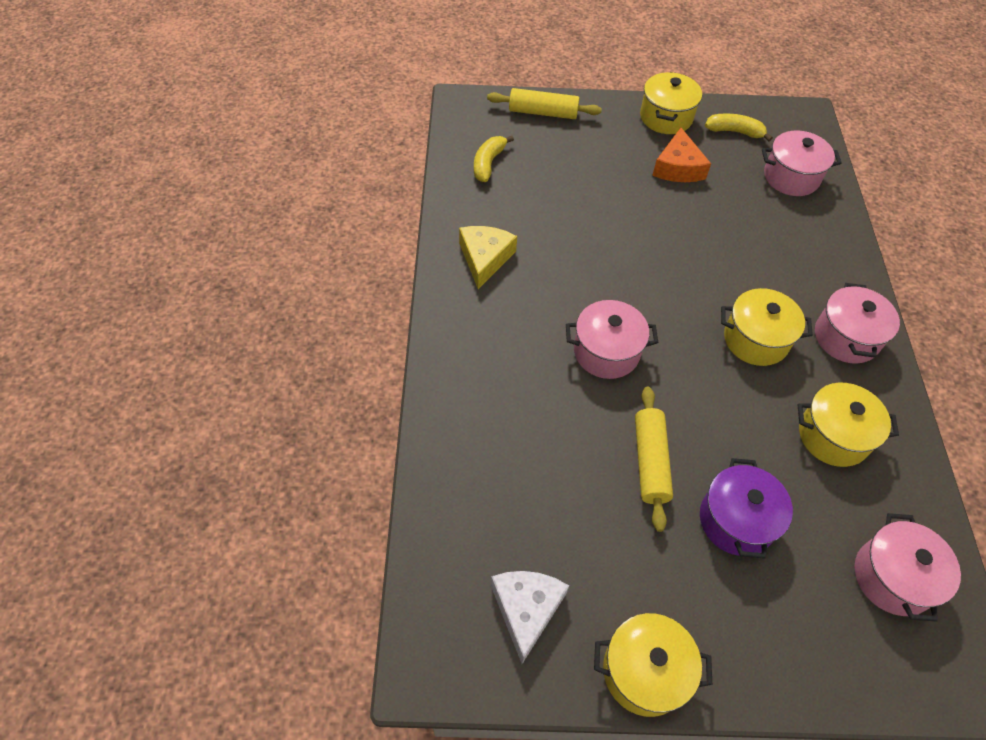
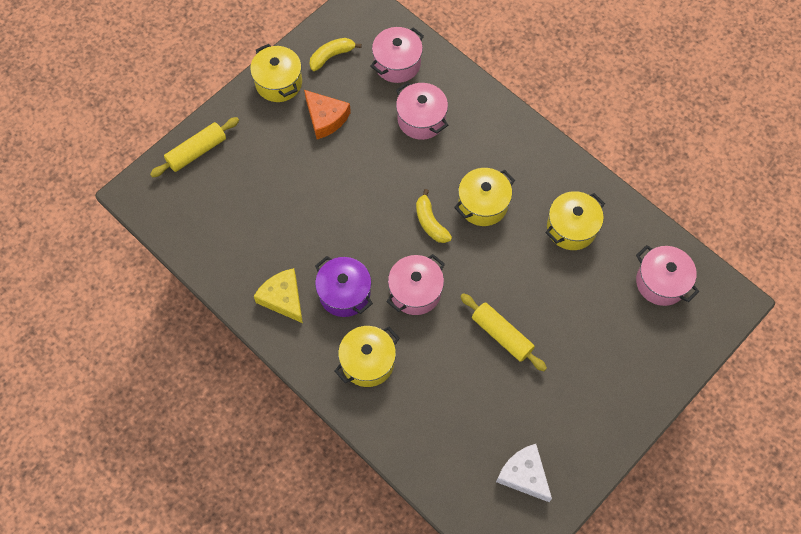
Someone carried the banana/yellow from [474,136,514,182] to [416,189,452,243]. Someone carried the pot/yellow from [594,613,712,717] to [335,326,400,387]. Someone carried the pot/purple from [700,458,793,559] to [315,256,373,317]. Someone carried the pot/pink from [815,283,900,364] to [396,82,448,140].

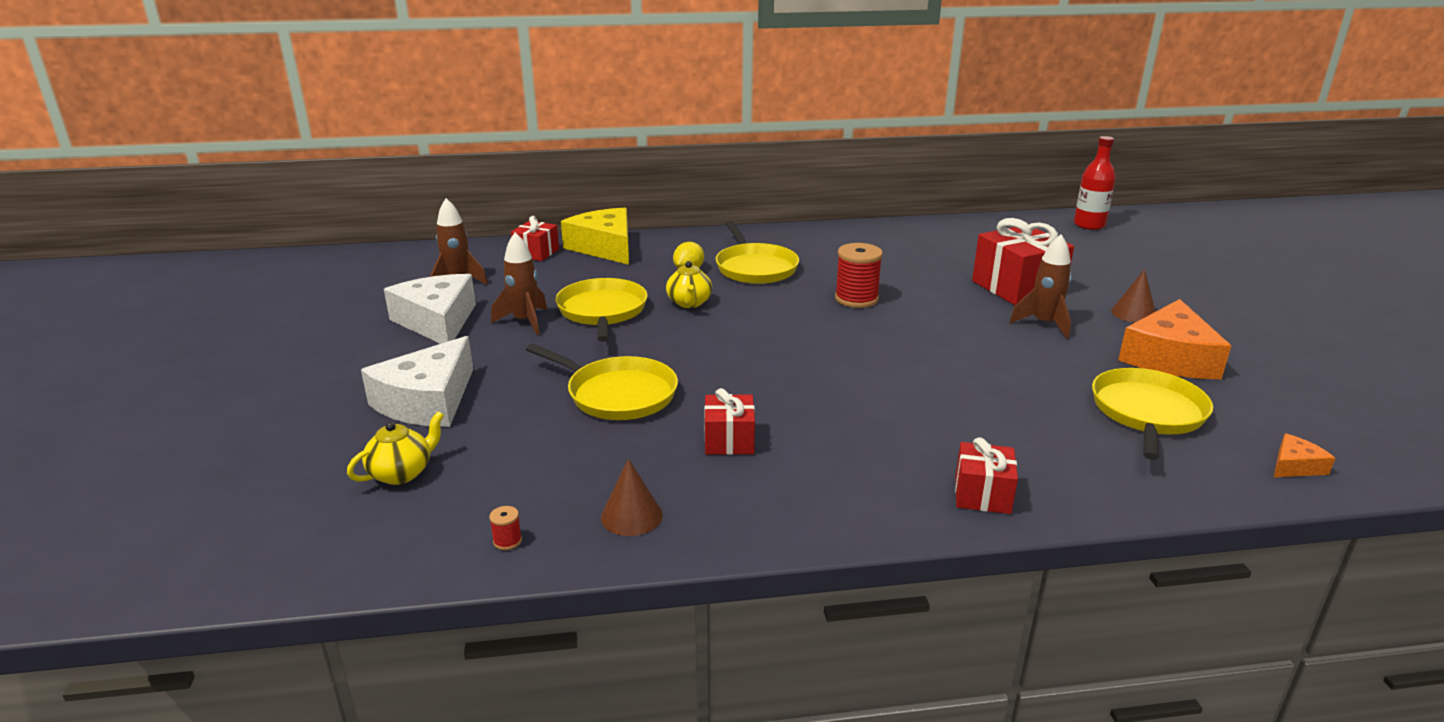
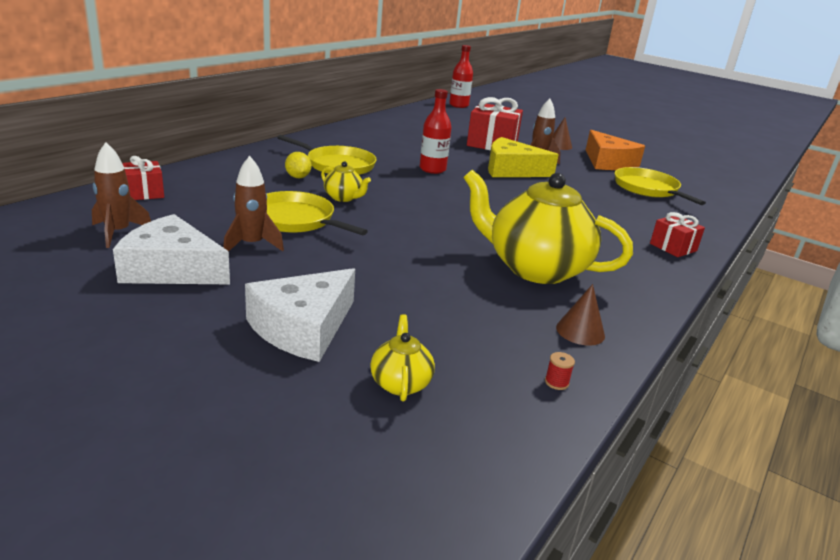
Someone took away the pan/yellow at [526,344,678,420]. Someone took away the cheese/orange at [1274,433,1335,477]. Someone carried the cheese/yellow from [561,208,629,265] to [488,137,559,177]. Someone swapped the gift/red at [704,388,755,455] for the teapot/yellow at [463,170,633,284]. Someone swapped the spool/red at [835,243,883,308] for the bottle/red at [420,89,452,174]. Someone rotated the cheese/white at [361,336,473,427] by 60 degrees clockwise.

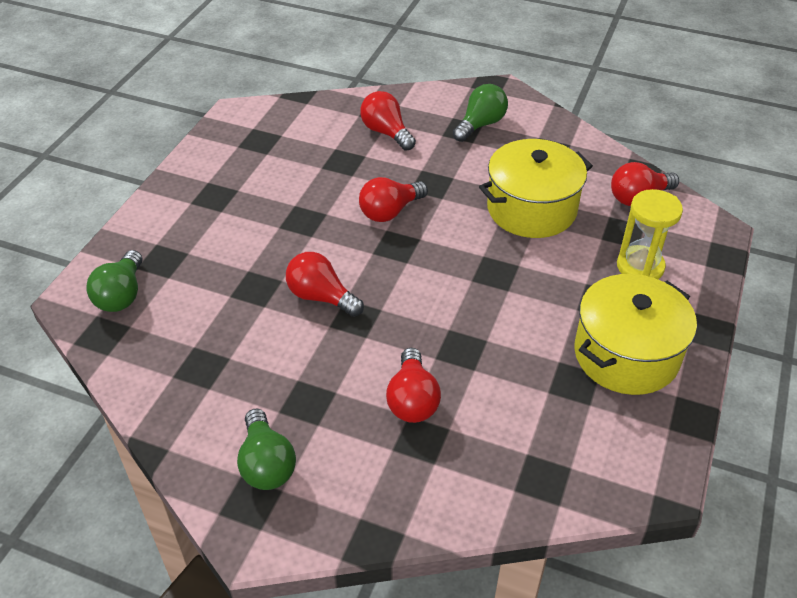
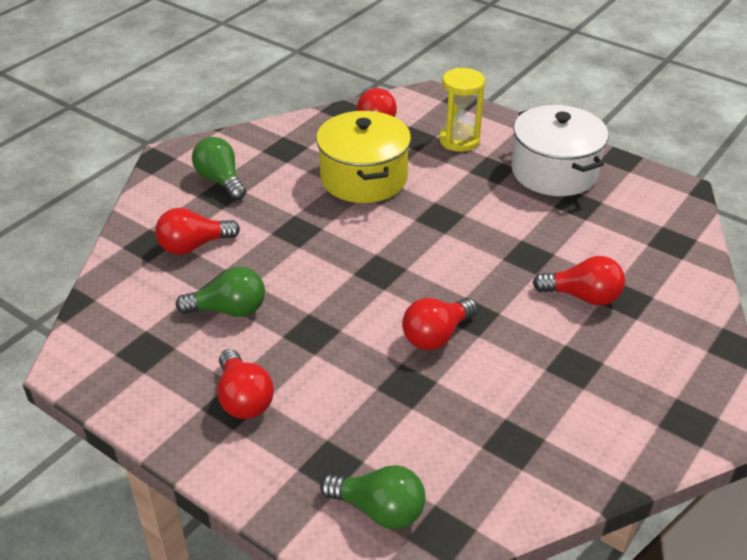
Someone carried the light bulb/green from [237,409,296,490] to [176,266,265,317]. Someone carried the light bulb/red from [359,177,428,222] to [217,349,274,419]. Someone repainted the pot/yellow at [574,274,697,395], which became the pot/white at [512,105,609,196].

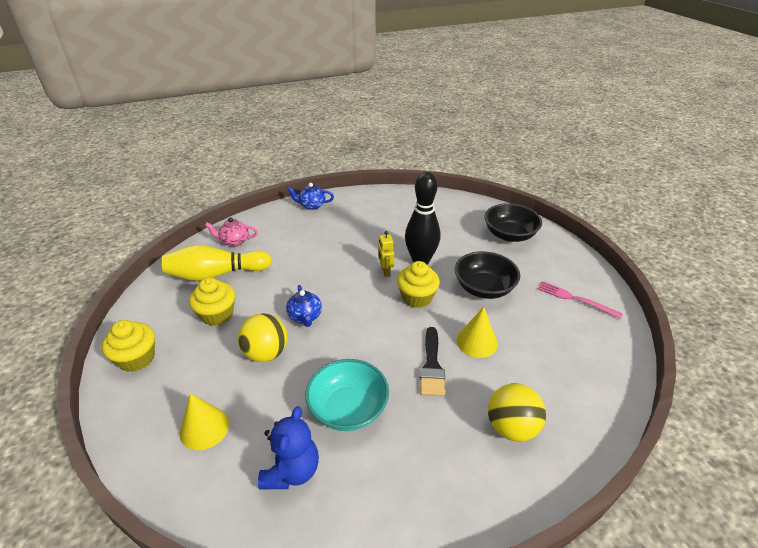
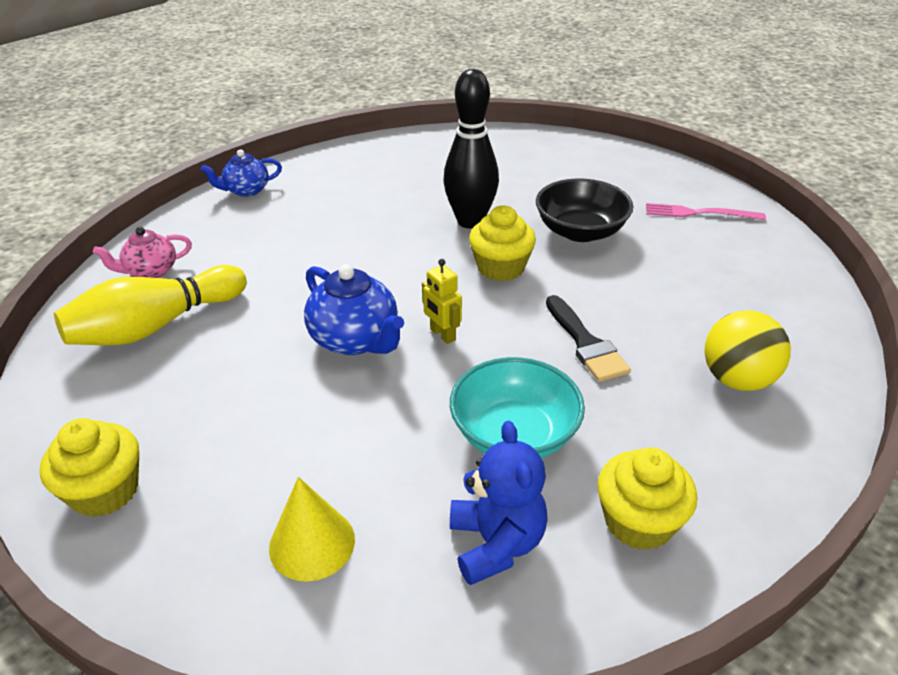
Someone took away the ball/yellow at [238,313,287,362]. Someone took away the cone/yellow at [457,307,498,358]. Someone took away the bowl/black at [485,203,542,242]. Someone carried the cupcake/yellow from [189,277,235,326] to [597,448,697,550]. Someone carried the robot/yellow from [378,231,394,277] to [422,259,462,344]. Someone scaled the teapot/blue at [286,285,322,327] by 1.54.

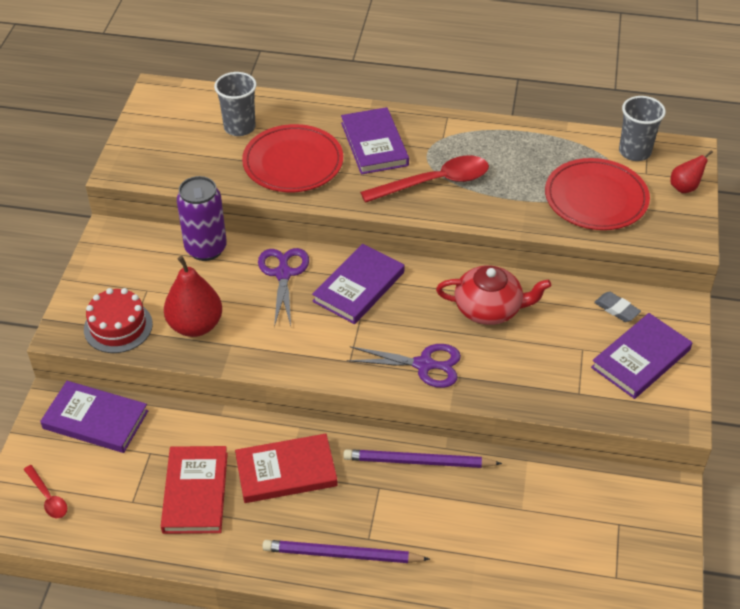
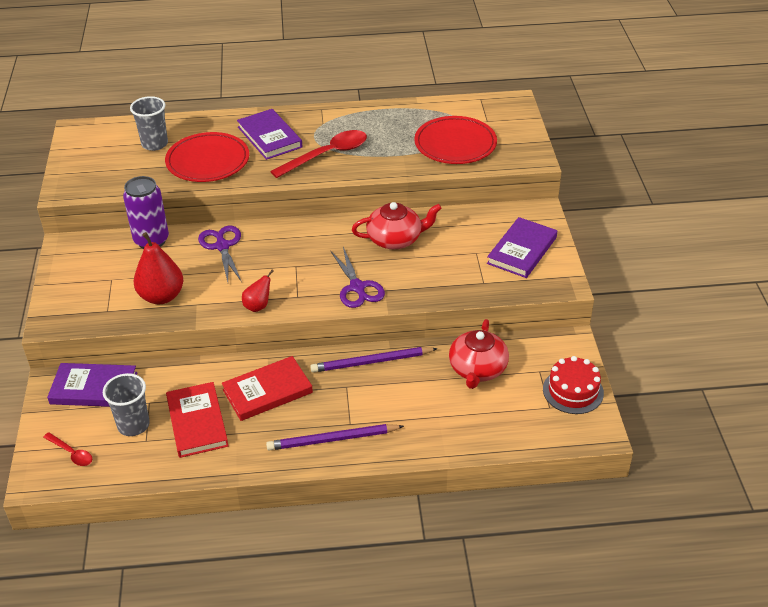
Someone took away the book/purple at [312,244,404,324]. Someone took away the eraser/grey at [594,292,641,322]. Someone put down the teapot/red at [449,319,509,389]. Someone carried the cake/red from [84,288,153,353] to [543,356,604,414]. Someone carried the cup/grey from [619,96,666,161] to [103,373,150,436]. Someone carried the pear/red from [670,150,713,193] to [242,270,274,312]. Someone rotated the scissors/purple at [347,344,461,388] by 75 degrees clockwise.

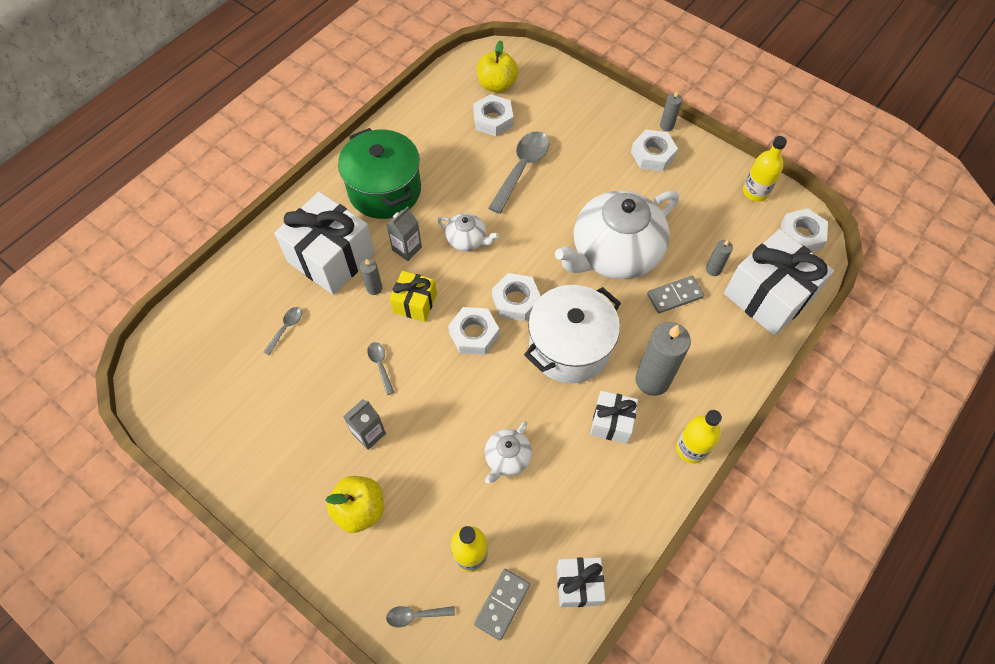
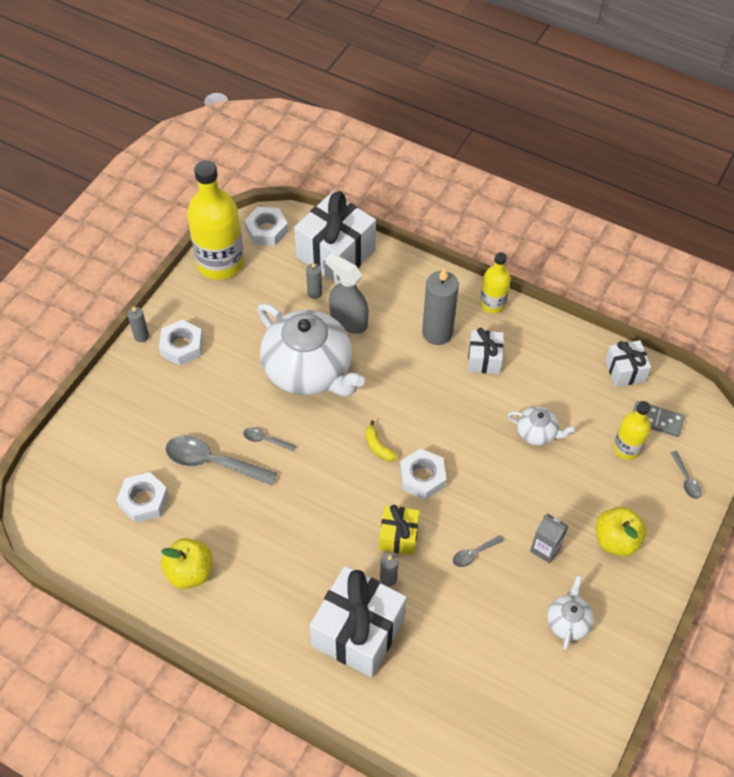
Someone took away the pot/green at [338,128,421,219]. Someone took away the carton/grey at [387,206,422,261]. Someone took away the pot/white at [524,285,621,383]. Someone carried the spoon/grey from [263,307,302,355] to [243,427,296,452]. Someone carried the teapot/white from [437,213,499,251] to [547,575,594,650]. Someone carried the apple/yellow from [477,40,518,93] to [161,538,213,589]. Someone swapped the nut/white at [492,273,541,322] for the banana/yellow at [365,420,398,461]. Someone swapped the domino/grey at [647,276,704,314] for the spray bottle/grey at [325,253,369,334]. Someone scaled the bottle/yellow at [743,136,787,202] by 1.86.

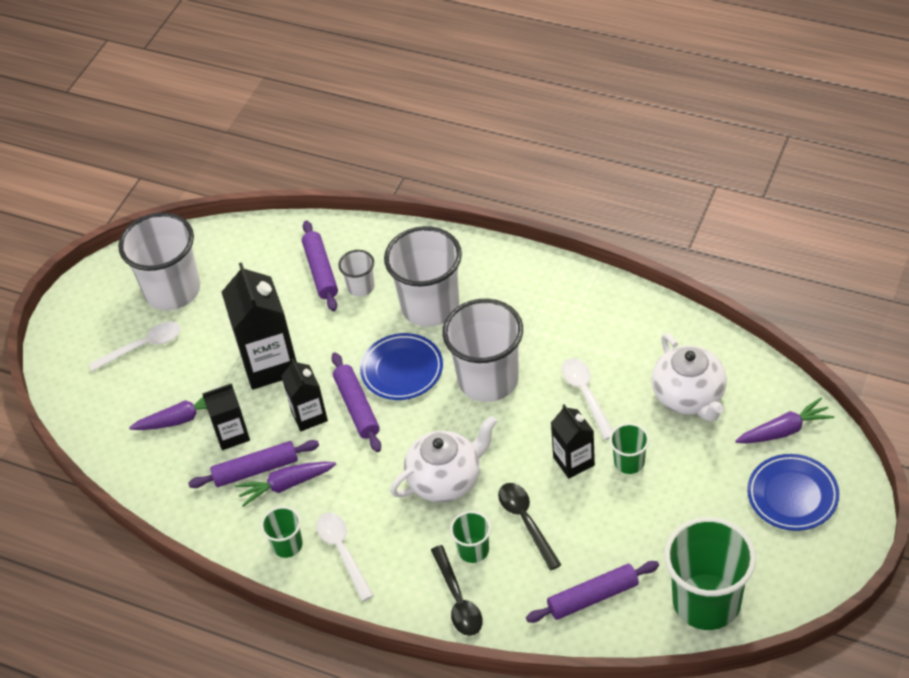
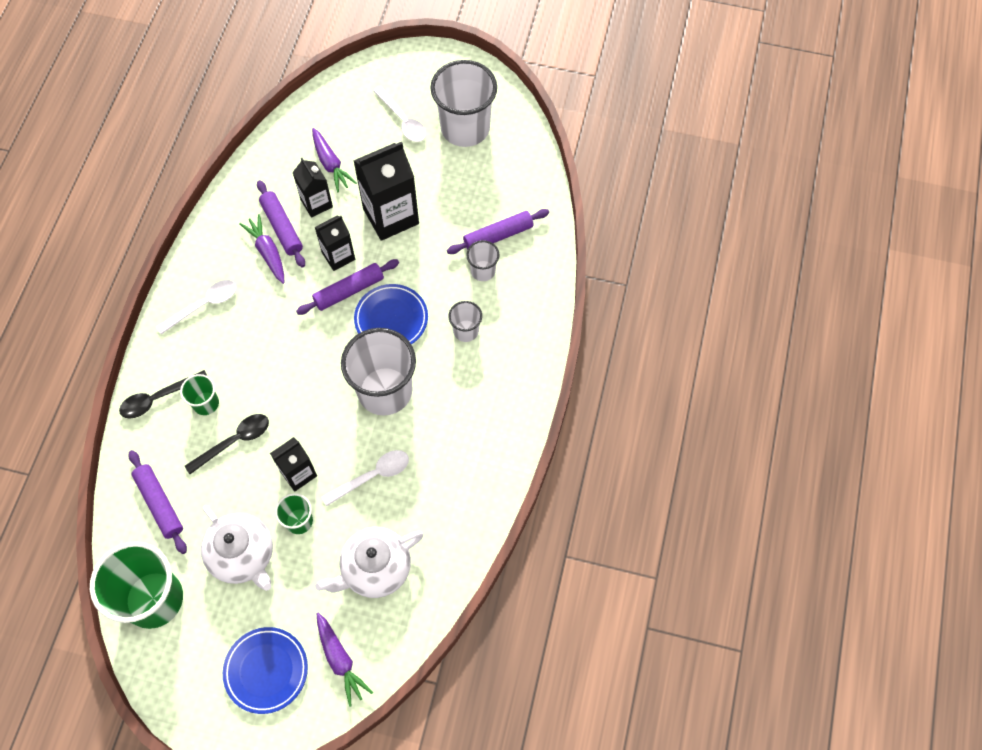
Someone took away the cup/green at [261,506,303,558]. Someone carried the teapot/white from [390,416,497,502] to [201,506,273,591]. Someone scaled the cup/white at [384,226,462,327] by 0.48.

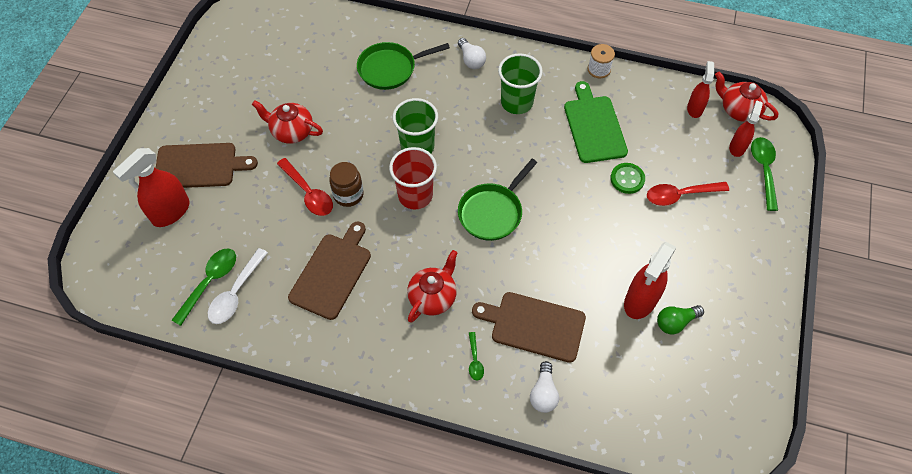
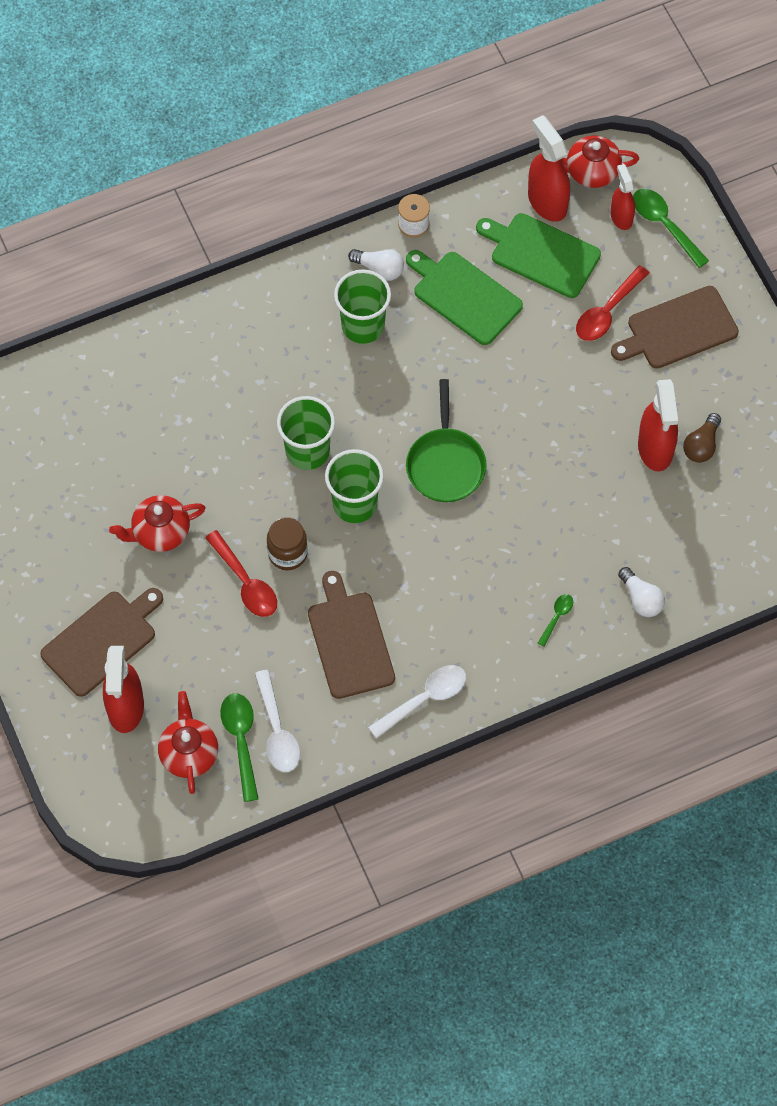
Someone took away the pan/green at [357,42,450,90]. Someone took away the button/green at [610,163,645,194]. Someone put down the spoon/white at [368,665,466,739]. Someone put down the cutting board/green at [476,213,601,298]. Someone carried the teapot/red from [407,250,458,323] to [158,691,218,794]. Someone carried the light bulb/white from [458,38,486,69] to [348,249,404,281]. Someone carried the cutting board/brown from [472,292,586,363] to [611,286,739,369]. Someone repainted the cup/red at [389,147,437,210], which became the cup/green at [325,449,384,523]. Someone repainted the light bulb/green at [657,305,704,335], which became the light bulb/brown at [683,413,721,463]. Someone rotated the spoon/red at [277,158,333,216] by 45 degrees clockwise. Someone rotated the spoon/green at [469,332,484,381] by 105 degrees counterclockwise. Someone scaled the spray bottle/red at [687,61,714,118] by 1.62.

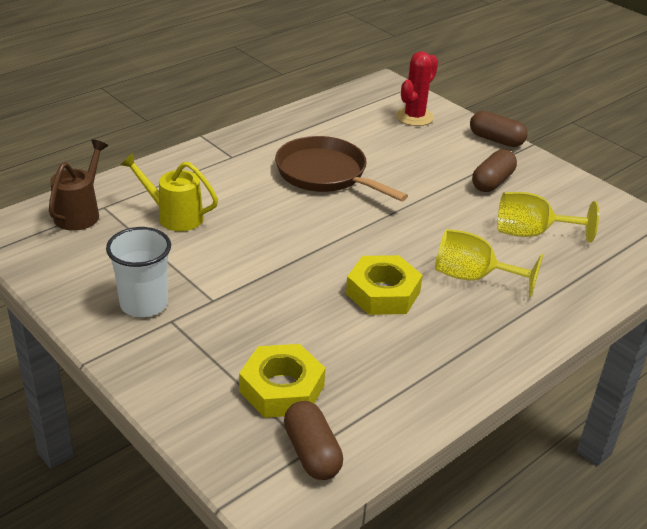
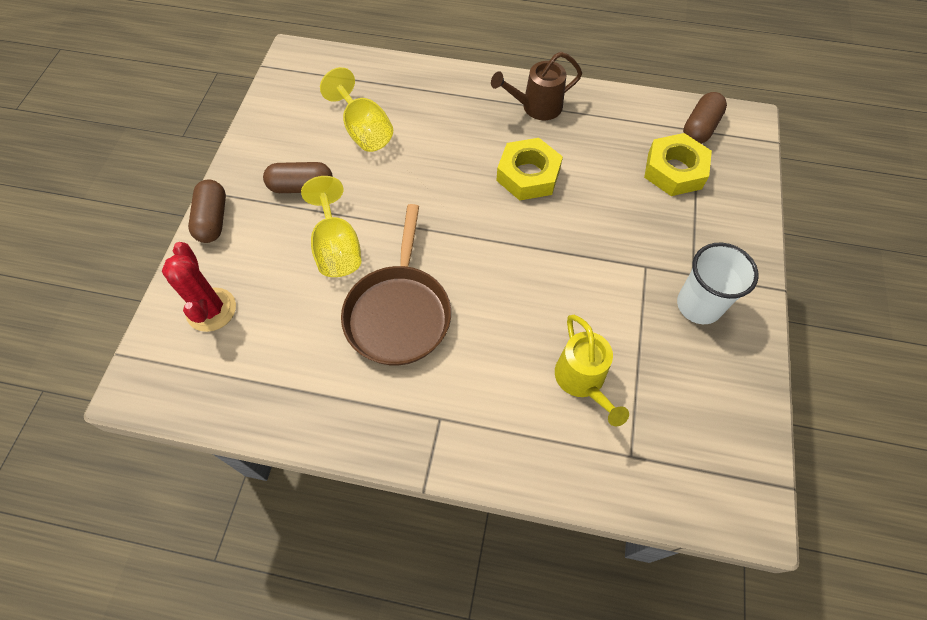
Someone carried the watering can/brown from [49,139,108,231] to [491,52,582,120]. Someone carried the goblet/yellow from [435,229,543,297] to [301,176,361,277]. Someone rotated the cactus/red at [396,51,438,126] by 75 degrees clockwise.

